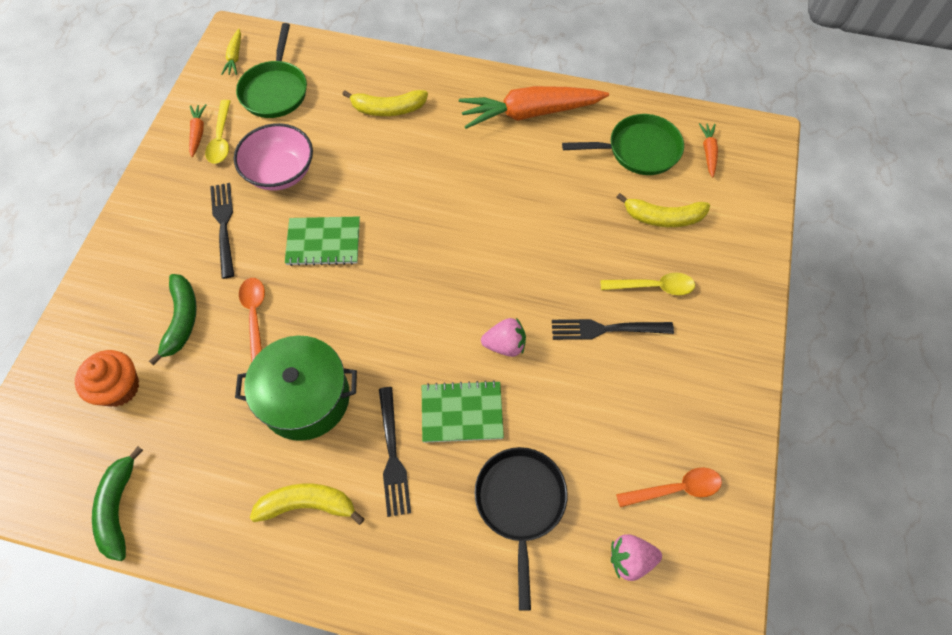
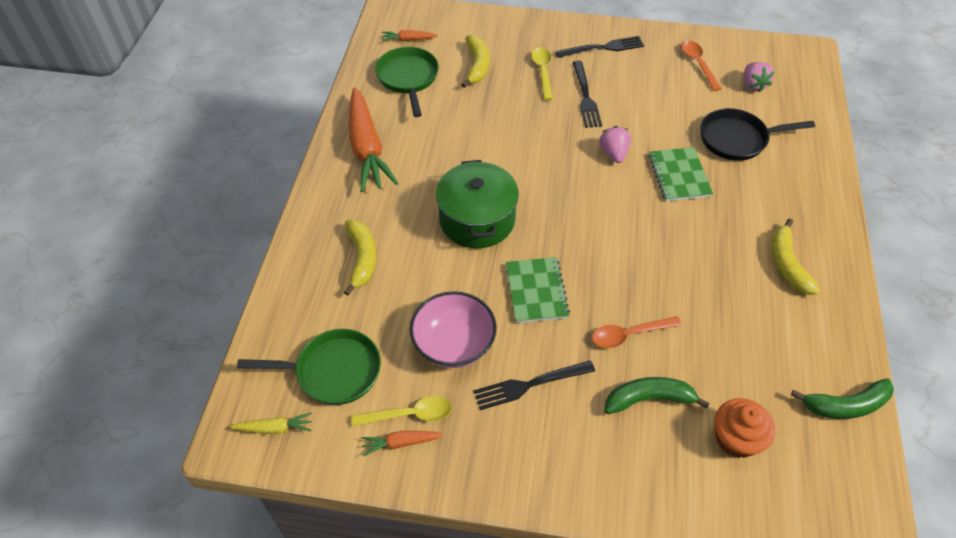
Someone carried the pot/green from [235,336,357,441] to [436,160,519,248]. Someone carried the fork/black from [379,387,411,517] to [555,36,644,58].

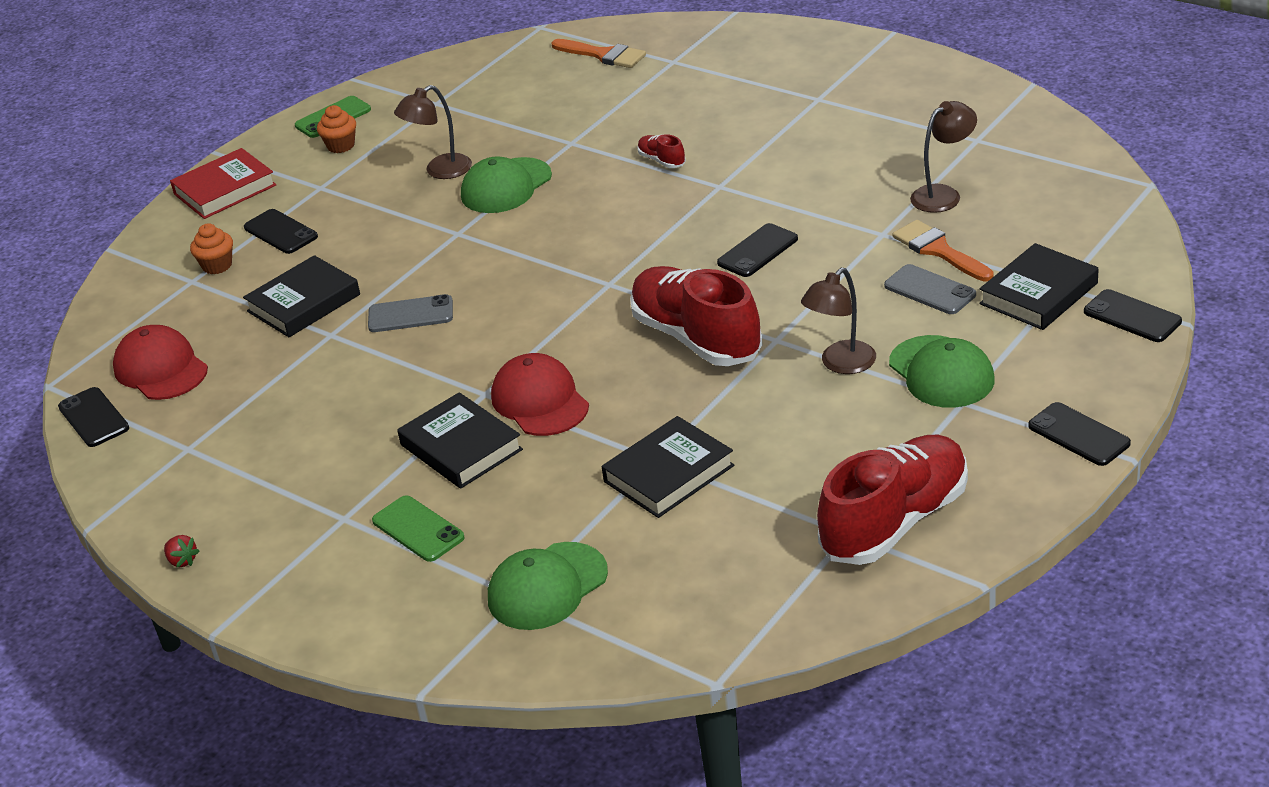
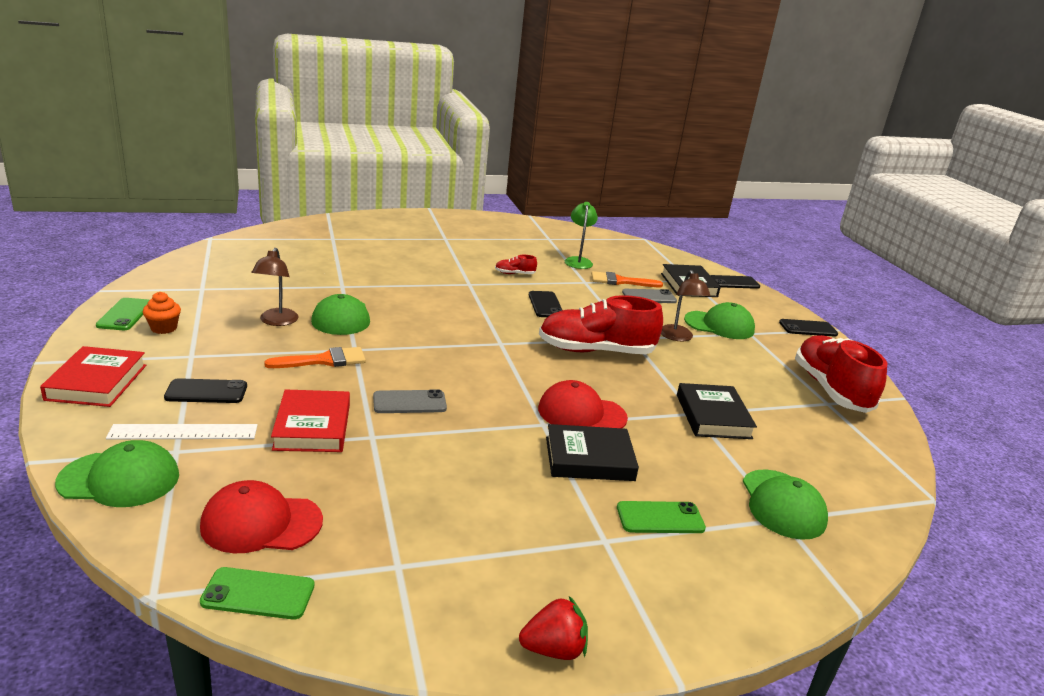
Someone put down the cap/green at [55,440,179,507]. Someone carried the brush/orange from [551,39,646,68] to [264,347,366,368]. Someone carried the shoe/red from [637,134,686,168] to [495,255,537,274]. Someone swapped the cupcake/orange at [190,223,233,274] for the ruler/white at [106,424,258,439]. Someone repainted the phone/black at [58,387,129,447], which became the phone/green at [200,567,314,619]. Someone repainted the book/black at [243,255,360,337], which became the book/red at [271,389,350,452]. Someone repainted the lamp/brown at [910,101,977,213], which became the lamp/green at [565,202,598,269]. Someone rotated the phone/grey at [368,294,453,332] by 45 degrees clockwise. Someone scaled the strawberry/red at [164,535,199,567] by 1.65.

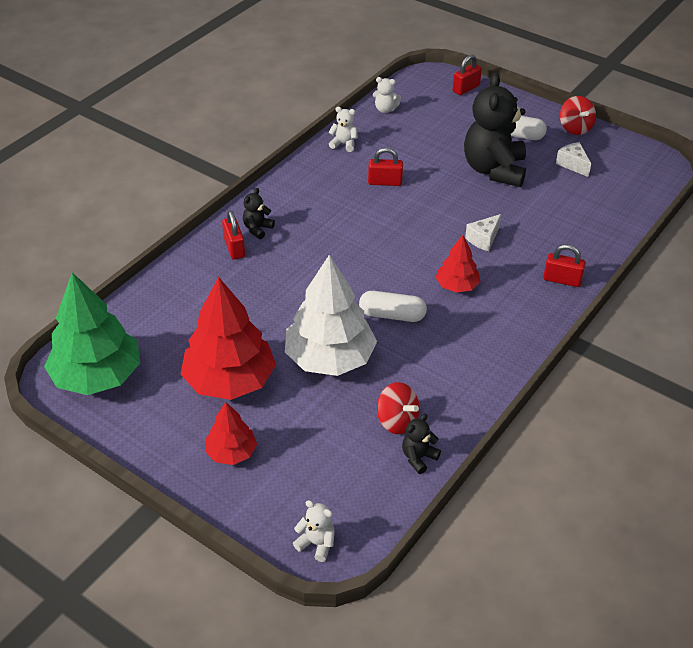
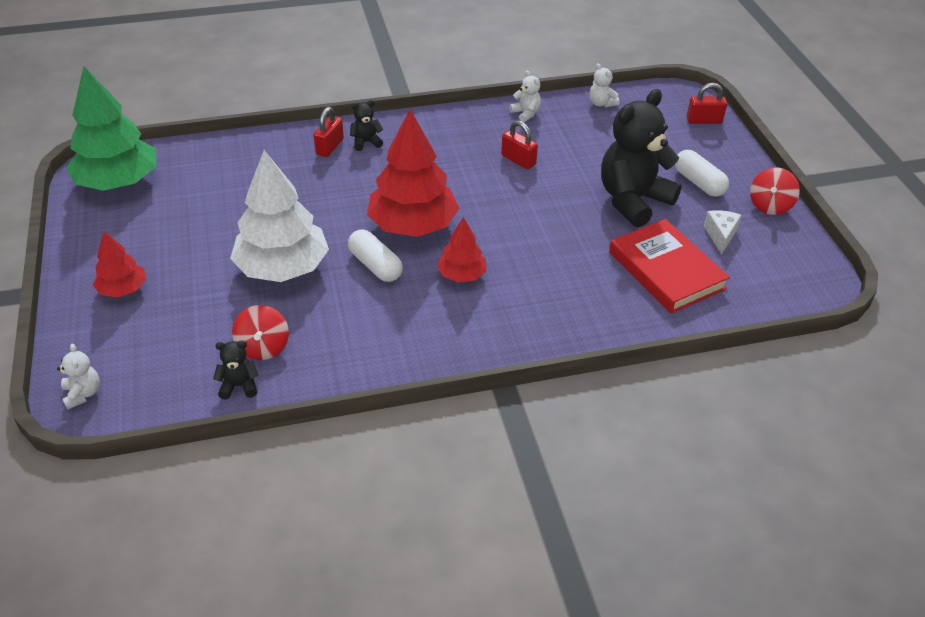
Someone took away the cheese/white at [465,214,501,251]. Someone took away the padlock/red at [543,244,586,287]. Someone put down the book/red at [609,219,730,313]. Someone carried the tree/red from [181,277,276,400] to [367,110,459,237].

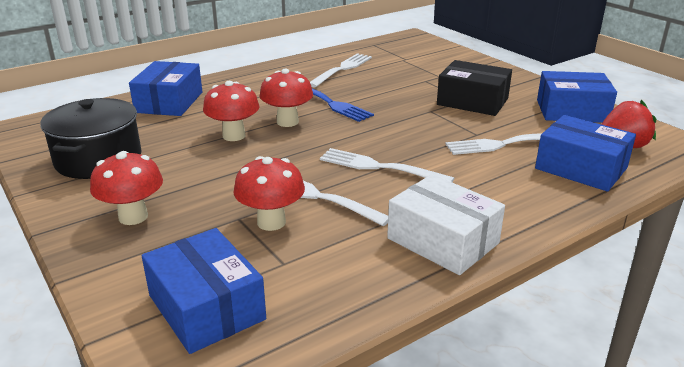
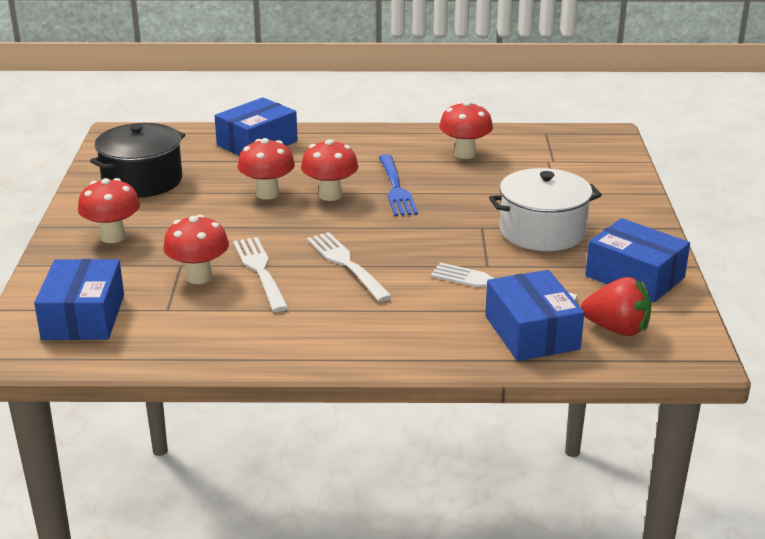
Someone took away the box/white at [387,174,505,275]. Someone swapped the fork/white at [310,53,372,87] for the mushroom/red at [439,101,493,159]. Someone swapped the box/black at [437,60,512,116] for the pot/white at [489,168,602,251].

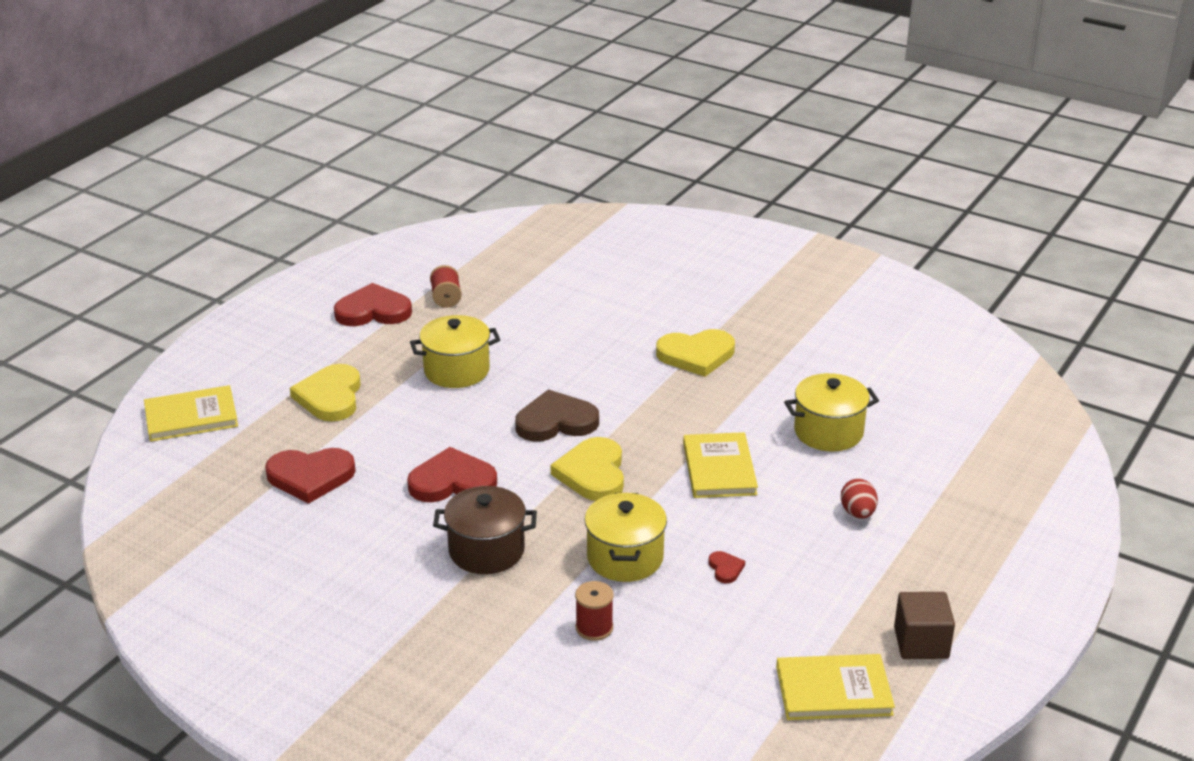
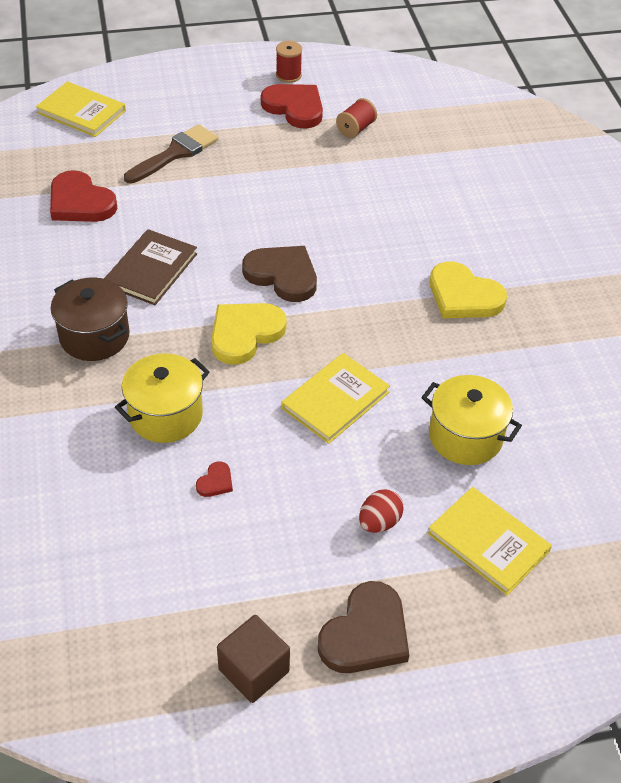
Someone took away the pot/yellow at [410,315,500,388]. Someone put down the heart/brown at [318,581,409,673]. Someone carried the spool/red from [575,581,614,641] to [276,41,302,83]. Someone carried the book/yellow from [776,654,895,720] to [428,487,552,595]. Someone swapped the heart/yellow at [290,364,361,422] for the brush/brown at [124,124,218,184]. Someone swapped the heart/red at [407,447,497,502] for the book/brown at [104,229,197,305].

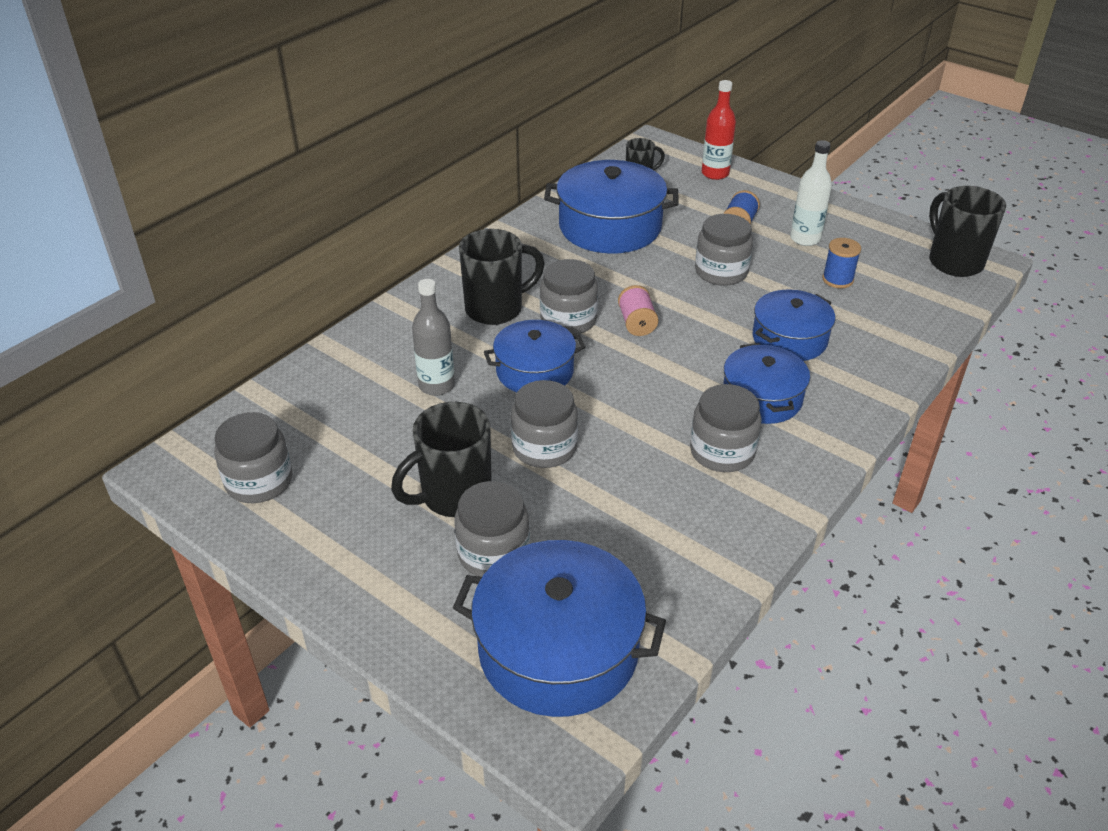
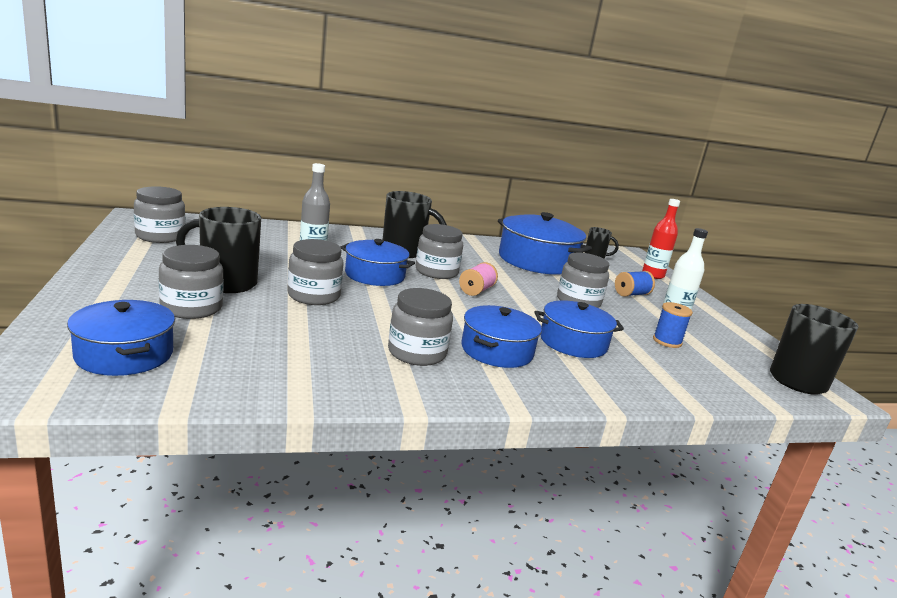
Someone scaled the pot/blue at [453,540,666,717] by 0.64.

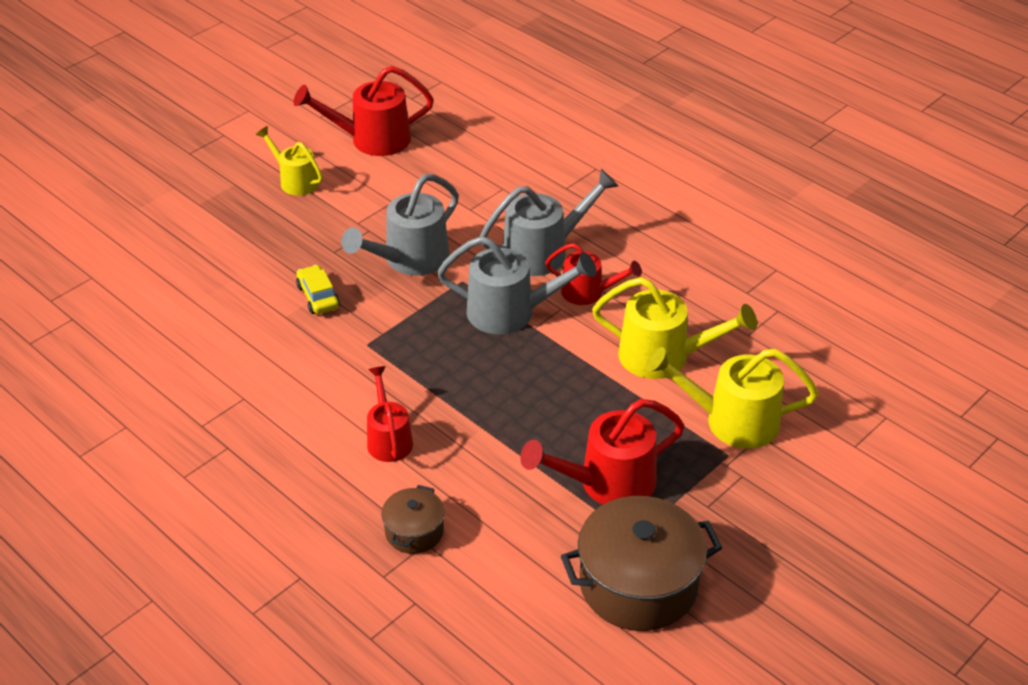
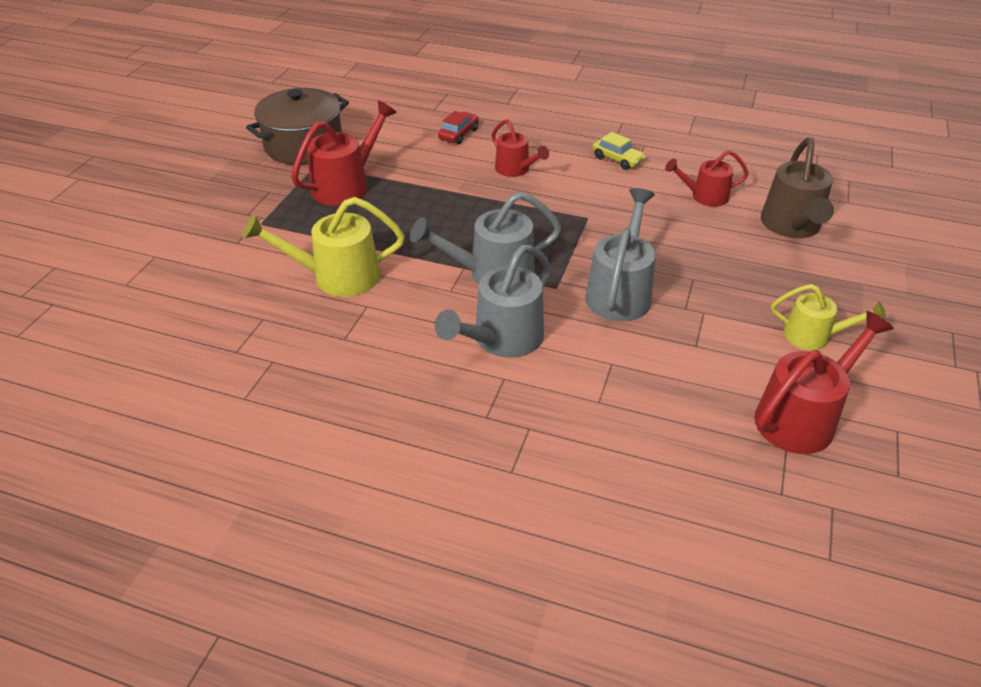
Someone took away the watering can/yellow at [646,347,818,449]. Someone put down the watering can/brown at [761,137,834,238]. Someone carried the car/yellow from [296,265,340,314] to [592,132,646,170]. Someone carried the watering can/red from [545,243,642,305] to [665,150,749,207]. Someone swapped the pot/brown at [381,485,445,554] for the car/red at [438,111,479,144].

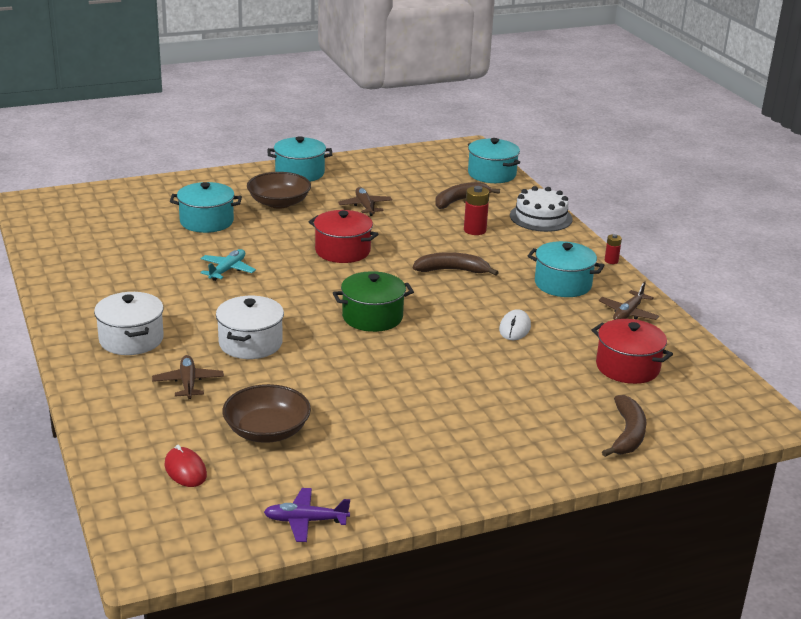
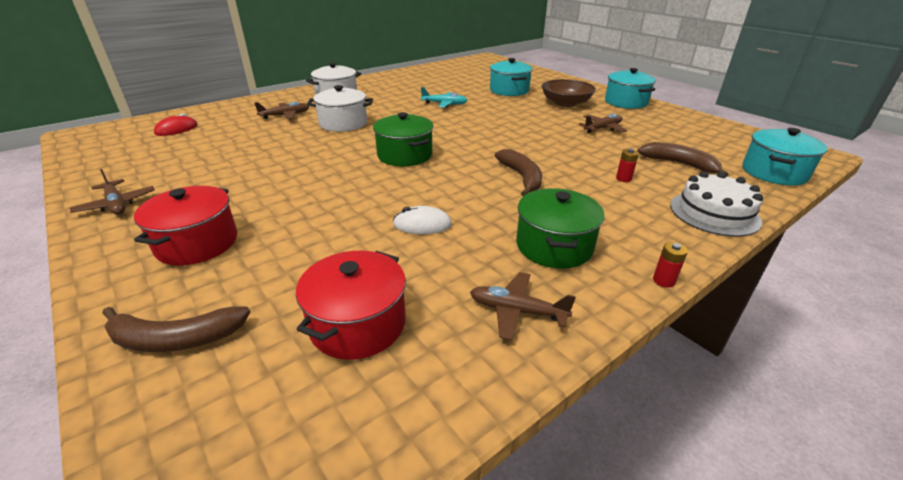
Someone took away the bowl/brown at [222,384,311,443]. Someone took away the plane/purple at [264,488,350,542]. Someone put down the plane/brown at [70,169,155,215]. Someone carried the pot/red from [309,210,379,263] to [134,186,237,266]. Someone repainted the pot/turquoise at [528,241,605,297], which became the pot/green at [516,188,605,269]. Someone scaled the battery/red at [464,186,489,235] by 0.59.

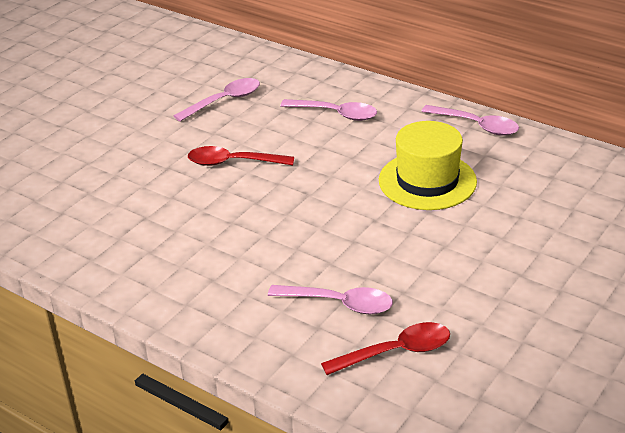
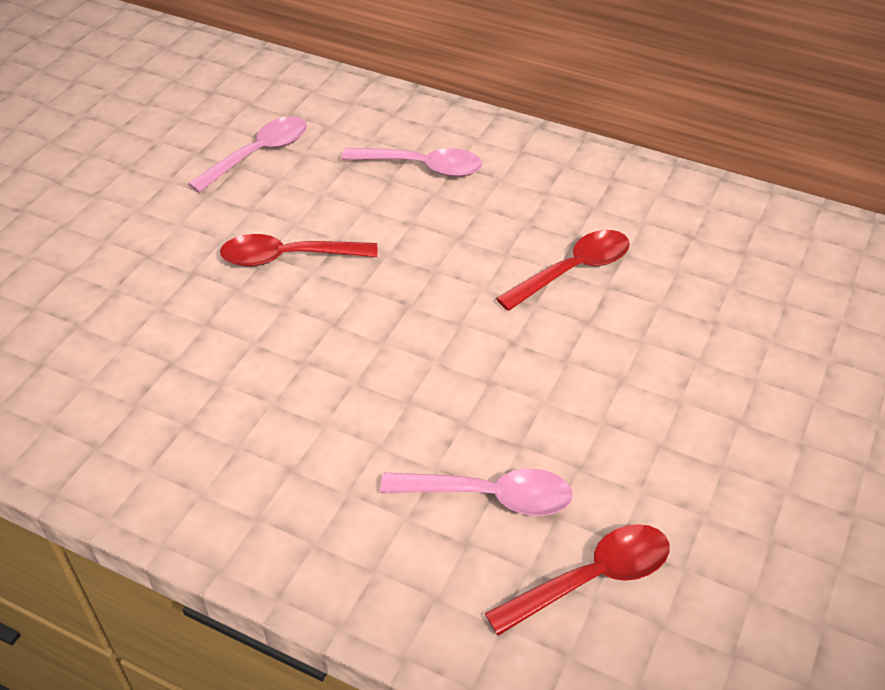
Someone took away the spoon/pink at [421,105,519,136]. Someone swapped the hat/yellow at [379,121,477,210] for the spoon/red at [496,230,630,311].

